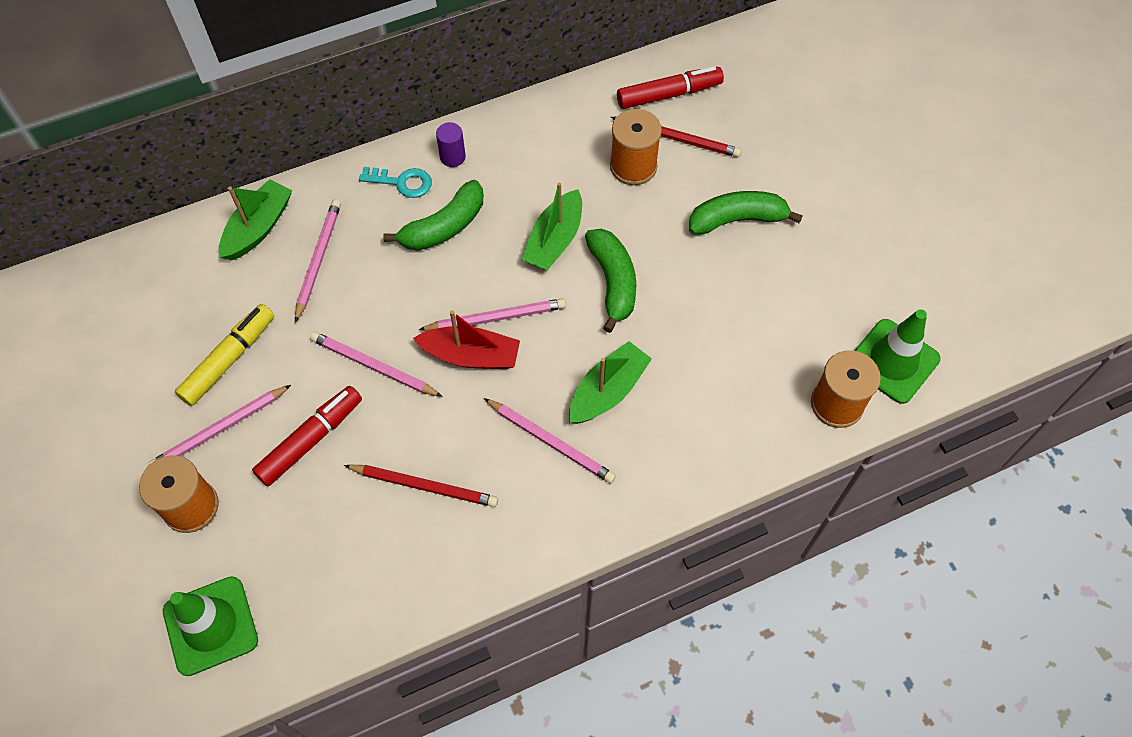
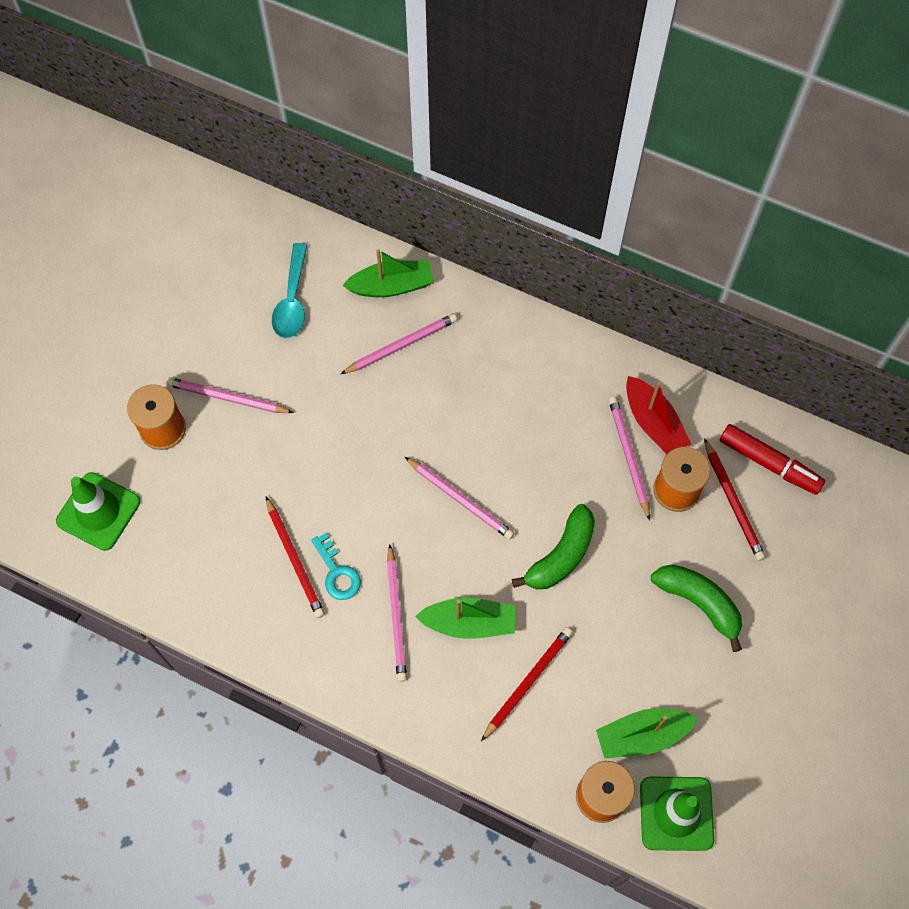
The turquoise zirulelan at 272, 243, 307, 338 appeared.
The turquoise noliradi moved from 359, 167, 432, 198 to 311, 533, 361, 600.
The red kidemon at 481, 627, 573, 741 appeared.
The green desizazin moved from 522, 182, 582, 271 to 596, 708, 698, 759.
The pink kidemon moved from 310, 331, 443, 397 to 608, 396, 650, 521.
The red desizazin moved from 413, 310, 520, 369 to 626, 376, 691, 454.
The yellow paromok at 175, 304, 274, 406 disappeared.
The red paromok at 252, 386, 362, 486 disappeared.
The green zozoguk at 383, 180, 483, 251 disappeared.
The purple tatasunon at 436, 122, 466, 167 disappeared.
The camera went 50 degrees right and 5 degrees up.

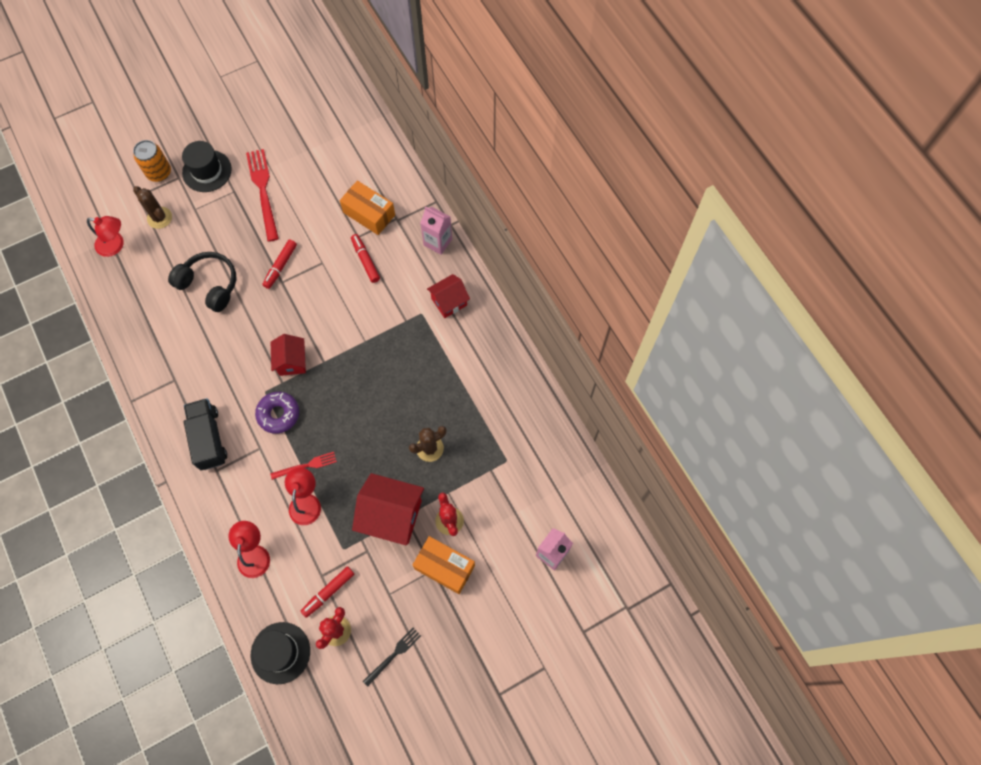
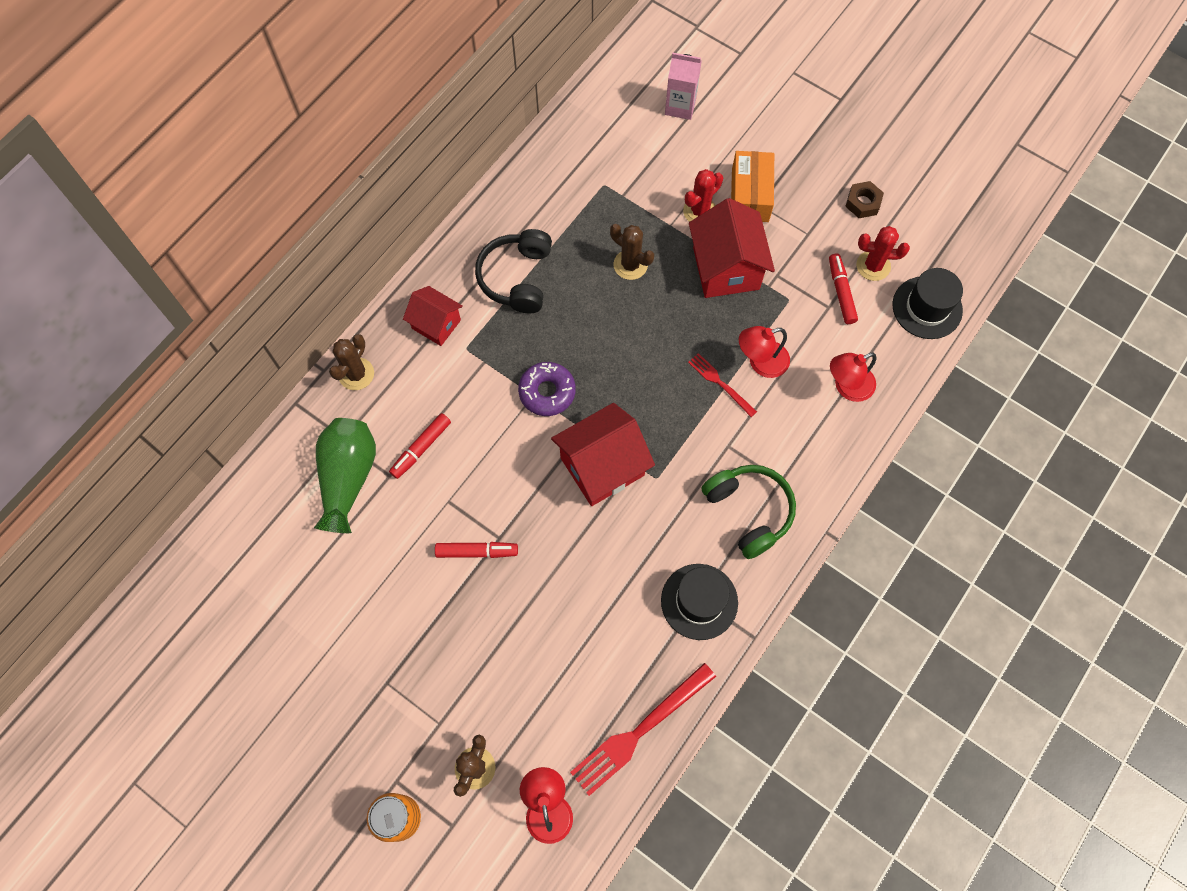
The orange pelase at 340, 181, 395, 235 was replaced by the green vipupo at 314, 418, 376, 533.
The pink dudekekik at 420, 206, 452, 255 was replaced by the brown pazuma at 329, 334, 374, 390.
The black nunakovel moved from 168, 252, 236, 312 to 475, 229, 552, 313.
The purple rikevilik moved from 255, 392, 299, 434 to 518, 362, 576, 416.
The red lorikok at 271, 334, 306, 376 changed to 1.65 times the size.
The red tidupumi moved from 246, 149, 279, 242 to 570, 663, 716, 796.
The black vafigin moved from 182, 141, 232, 192 to 661, 564, 738, 640.
The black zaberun at 184, 398, 227, 470 was replaced by the green nunakovel at 701, 465, 796, 559.
The red paromok at 301, 566, 354, 618 turned 120 degrees counterclockwise.
The black tidupumi at 363, 628, 421, 687 was replaced by the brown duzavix at 845, 181, 884, 218.
The camera went 115 degrees left and 0 degrees up.

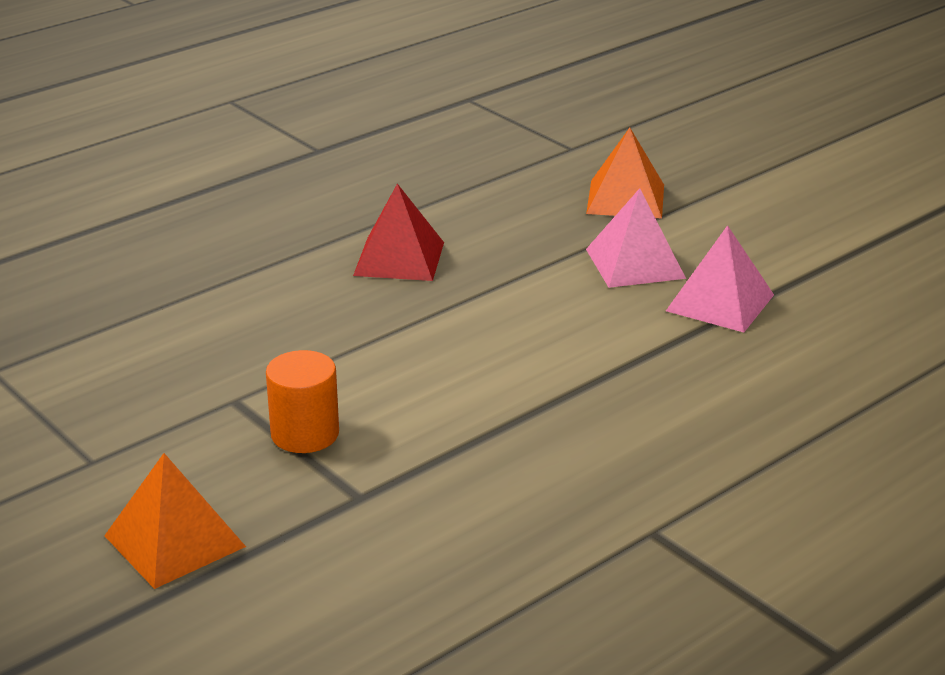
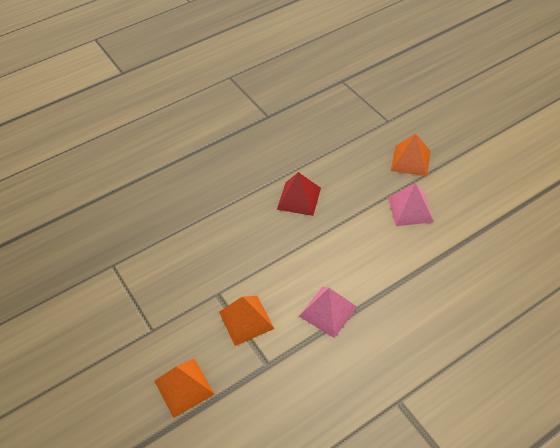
The orange tatasunon at 266, 350, 339, 453 was replaced by the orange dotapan at 219, 296, 274, 346.
The pink dotapan moved from 666, 225, 774, 333 to 299, 287, 357, 338.
The camera went 10 degrees right and 20 degrees up.

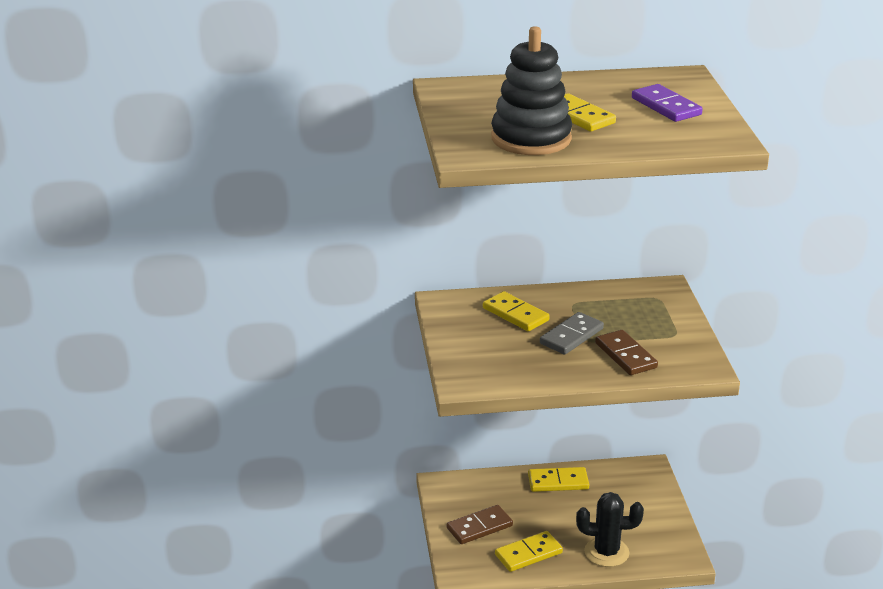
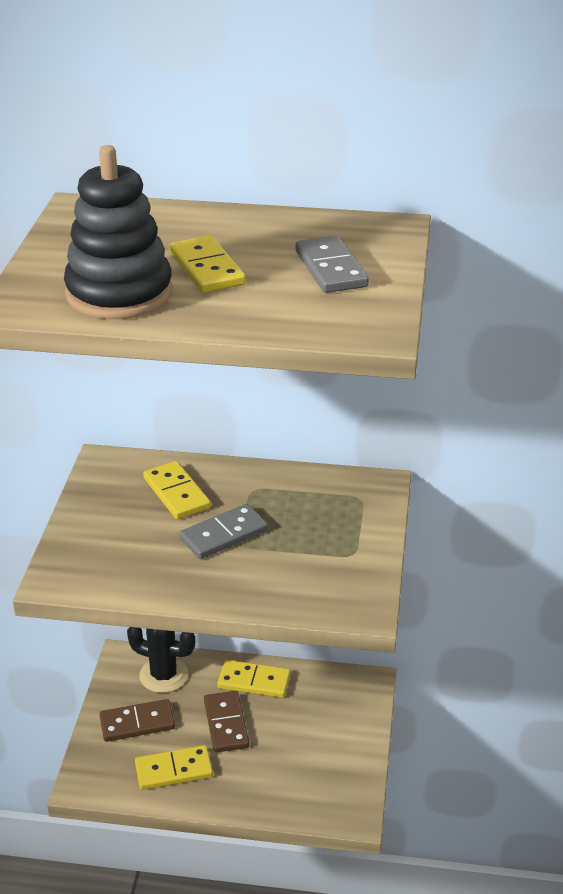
The black pazuma moved from 576, 492, 644, 567 to 127, 627, 195, 693.
The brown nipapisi moved from 595, 330, 658, 375 to 204, 691, 249, 753.
The purple nipapisi at 632, 84, 703, 122 became the grey nipapisi at 296, 236, 369, 293.
The camera went 15 degrees right and 5 degrees up.

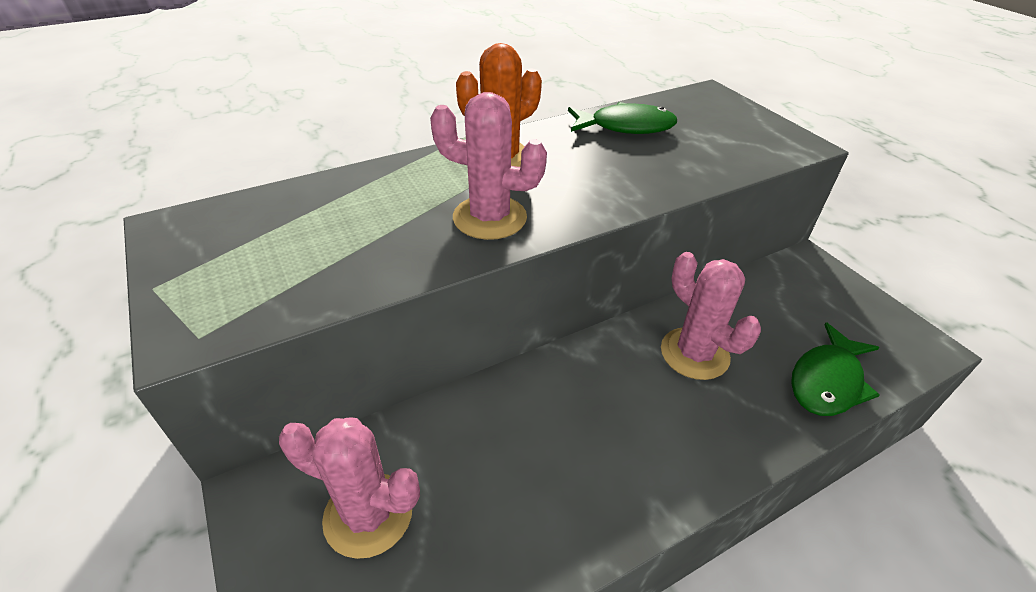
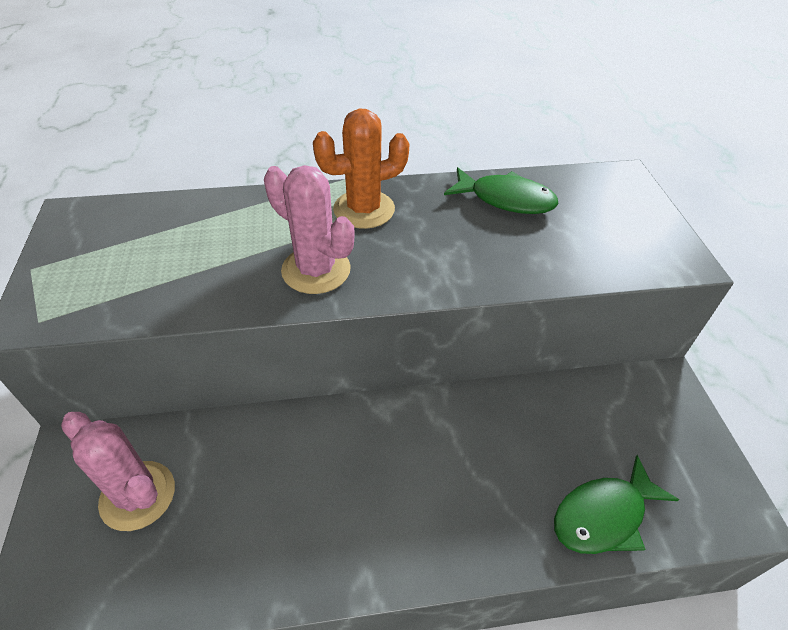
The pink pazuma at 661, 252, 761, 380 disappeared.
The camera went 20 degrees right and 5 degrees up.

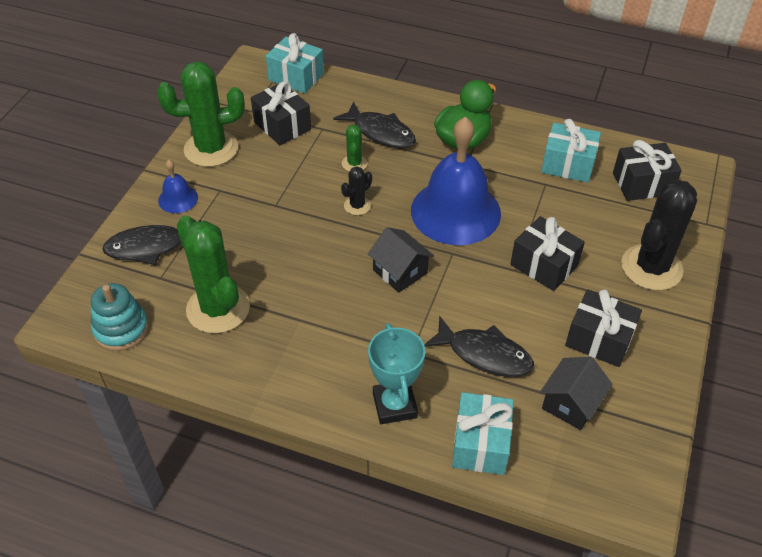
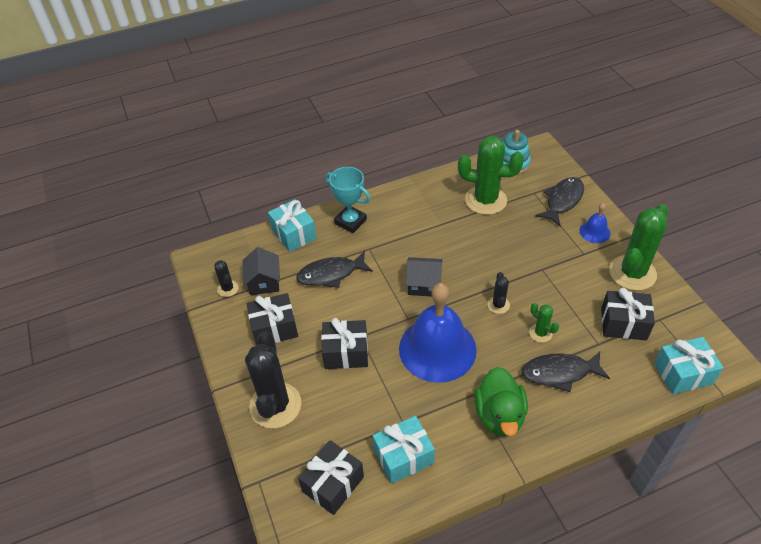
The black pazuma at 214, 260, 239, 297 appeared.
The camera went 140 degrees right and 0 degrees up.

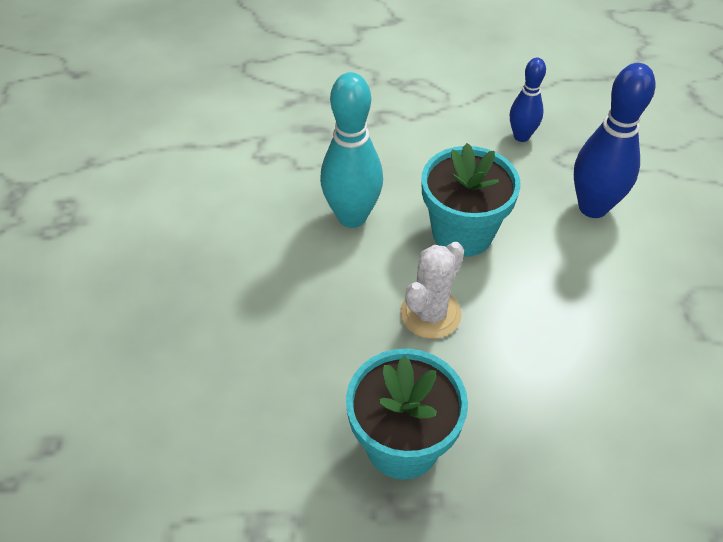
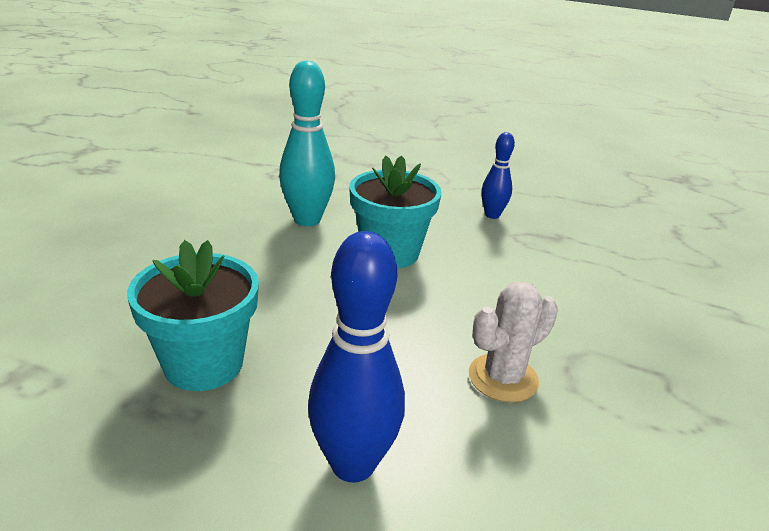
The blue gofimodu moved from 574, 63, 656, 218 to 308, 231, 405, 483.
The white pazuma moved from 400, 242, 464, 339 to 469, 281, 558, 402.
The camera went 20 degrees right and 20 degrees down.

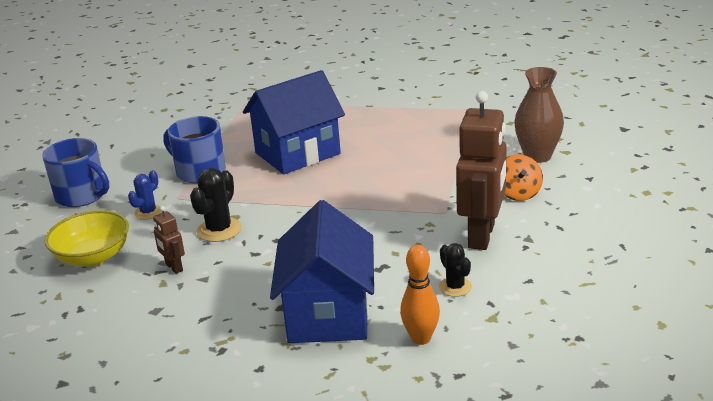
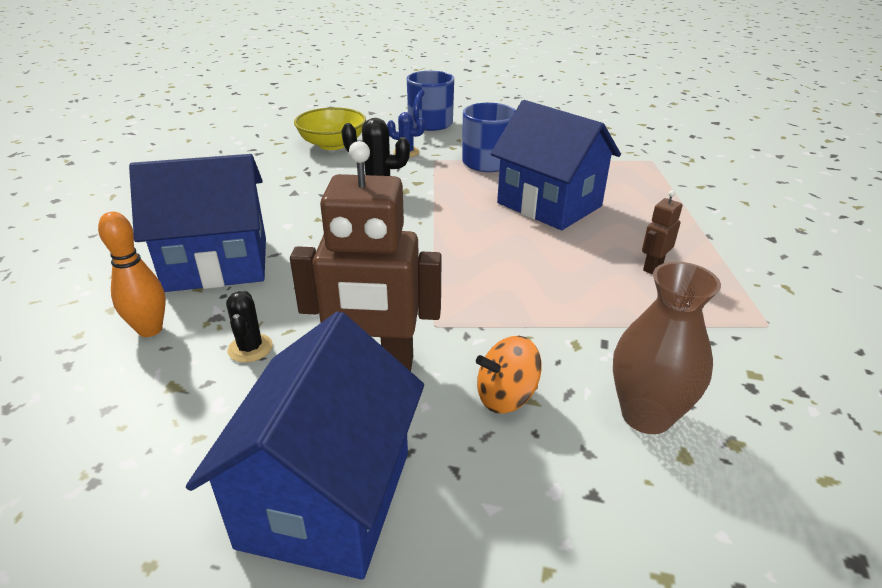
The blue lorikok at 186, 311, 424, 580 appeared.
The black pazuma at 439, 243, 472, 297 turned 60 degrees counterclockwise.
The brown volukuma moved from 153, 206, 185, 274 to 642, 190, 683, 274.
The camera went 75 degrees right and 5 degrees up.

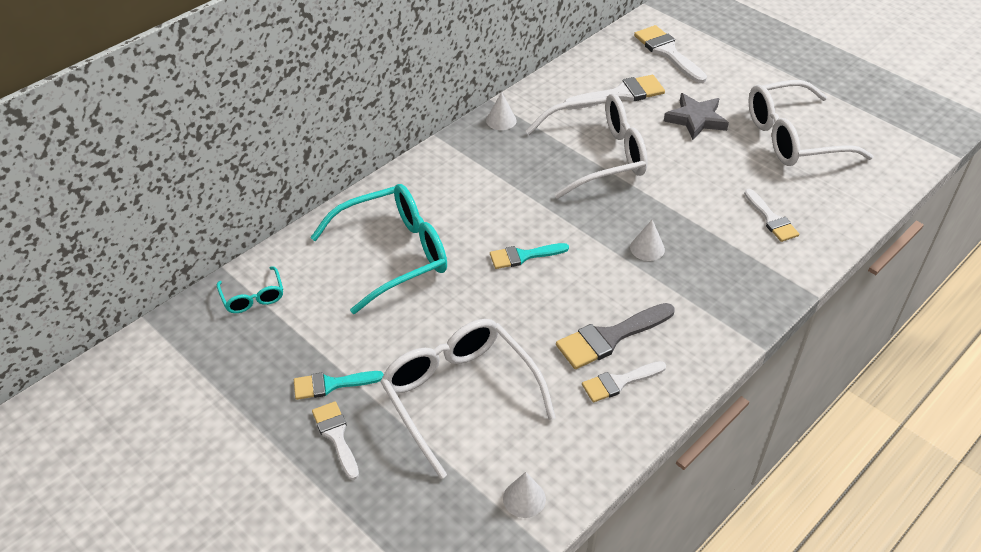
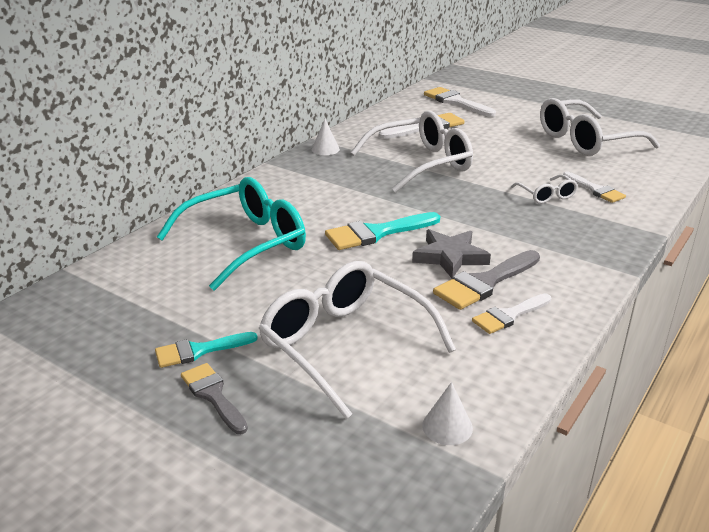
The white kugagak at 312, 401, 359, 480 became the grey kugagak at 181, 363, 248, 434.
The turquoise kugagak at 490, 243, 569, 269 changed to 1.52 times the size.
The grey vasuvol moved from 664, 93, 729, 140 to 412, 229, 491, 278.
The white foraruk at 511, 175, 578, 204 appeared.
The turquoise foraruk at 217, 266, 283, 313 disappeared.
The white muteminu at 630, 220, 665, 261 disappeared.
The camera went 10 degrees left and 15 degrees down.

